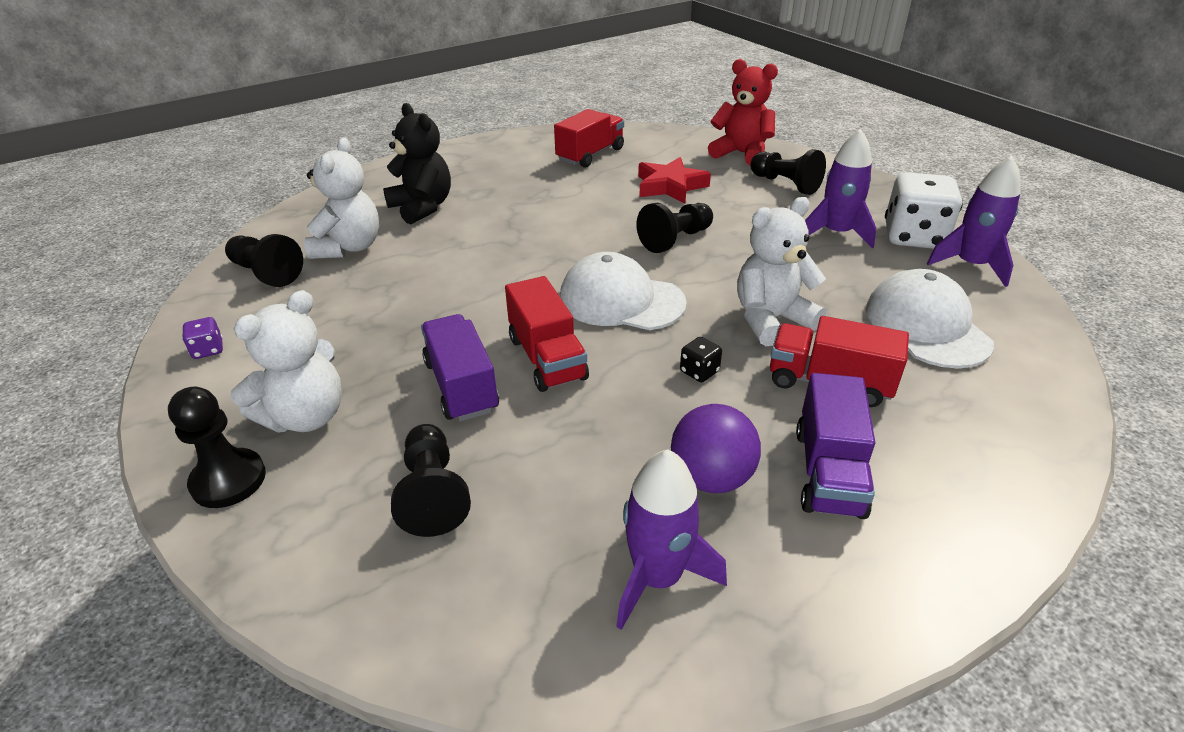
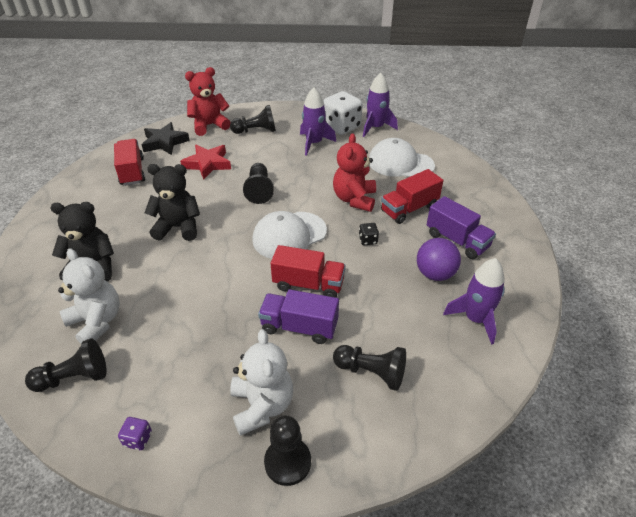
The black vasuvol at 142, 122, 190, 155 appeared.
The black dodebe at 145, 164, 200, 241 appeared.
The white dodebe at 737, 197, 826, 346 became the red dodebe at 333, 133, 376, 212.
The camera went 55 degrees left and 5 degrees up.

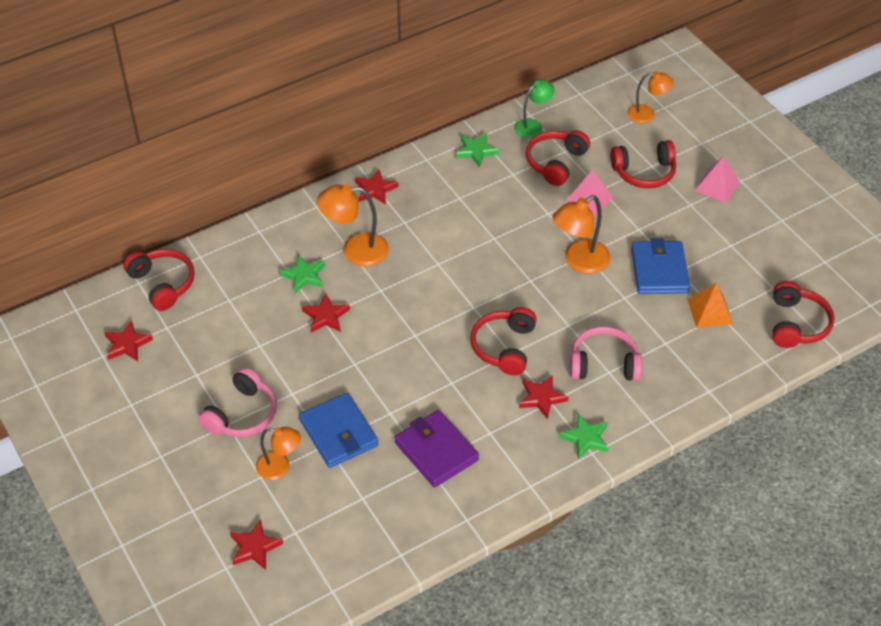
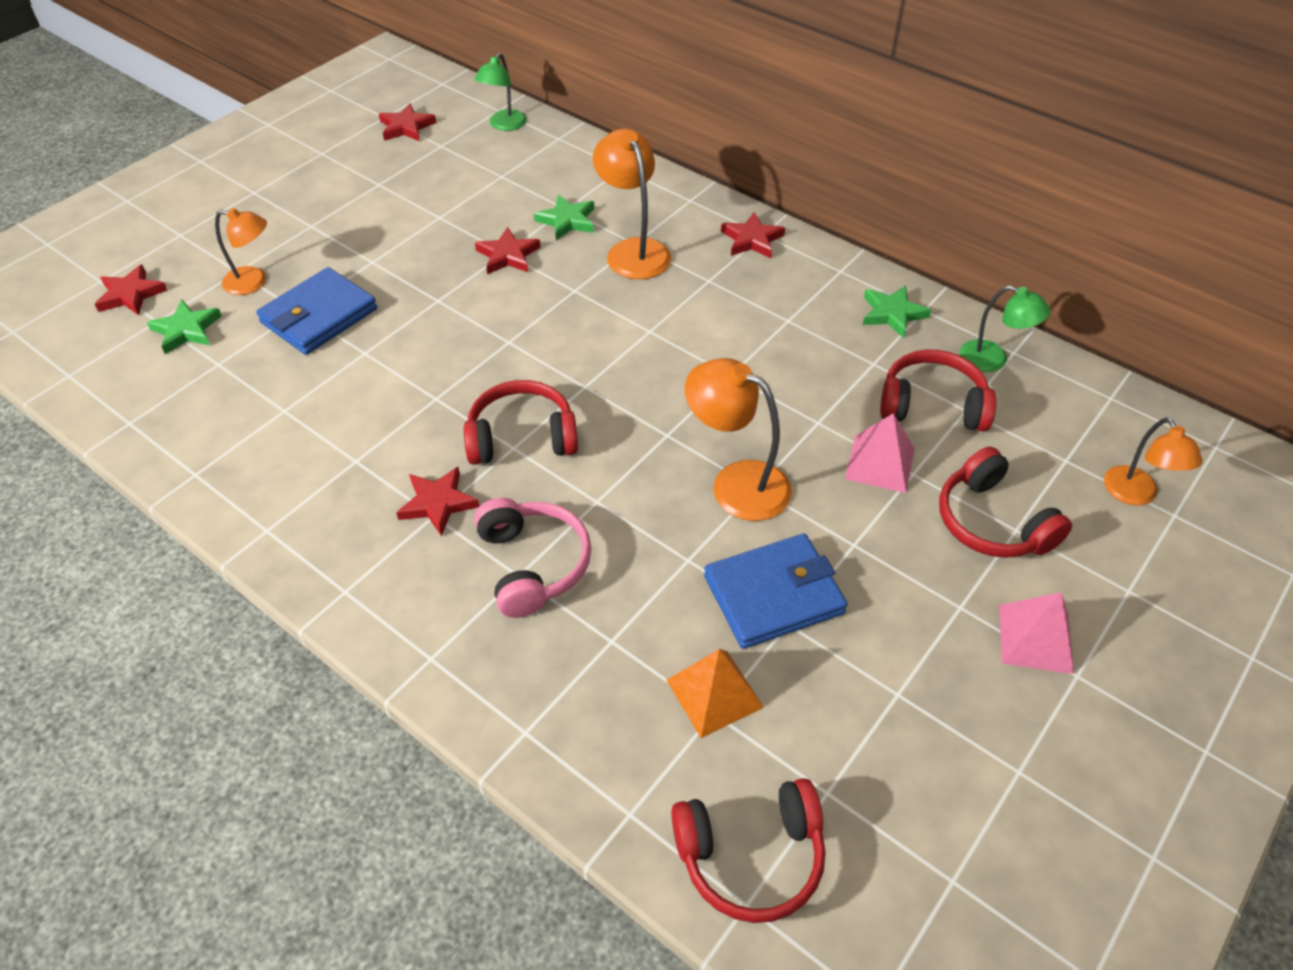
The green vasuvol moved from 559, 414, 609, 459 to 147, 300, 222, 354.
The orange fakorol at 256, 427, 301, 480 turned 75 degrees counterclockwise.
The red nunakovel at 123, 249, 195, 311 was replaced by the green fakorol at 475, 53, 527, 131.
The pink nunakovel at 198, 367, 277, 437 disappeared.
The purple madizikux at 394, 410, 479, 487 disappeared.
The camera went 70 degrees right and 0 degrees up.

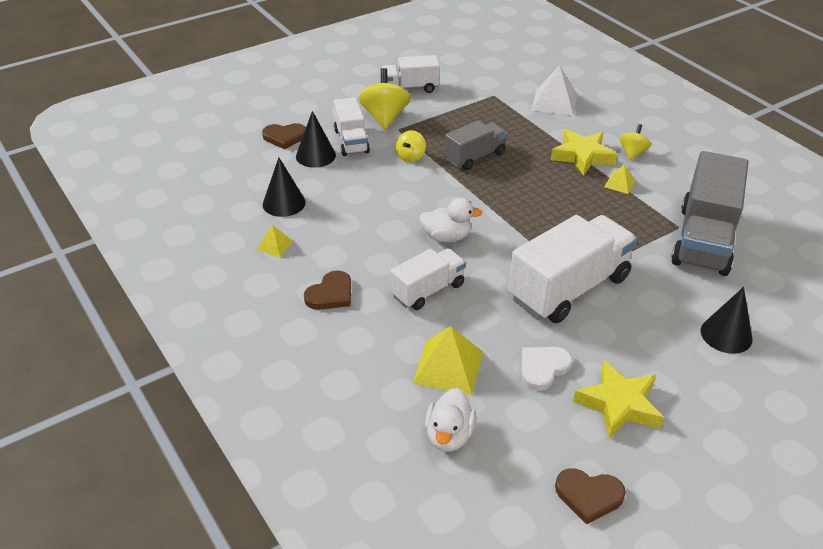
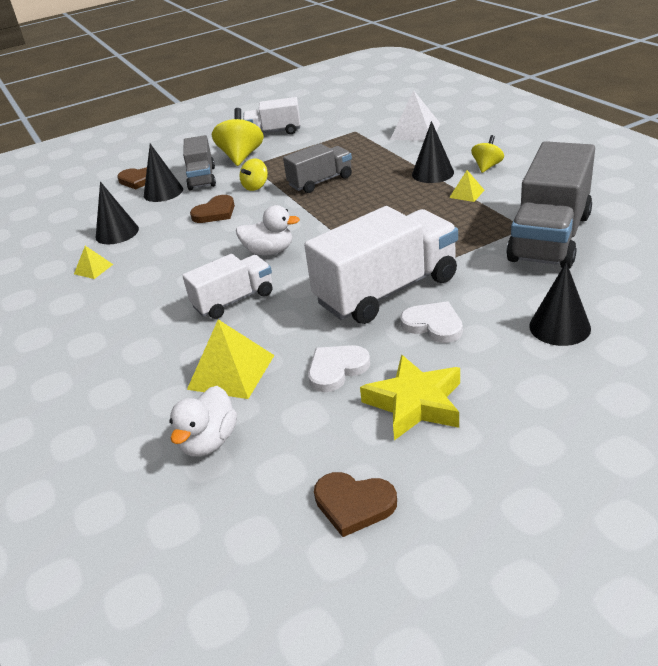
The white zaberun at 334, 97, 370, 156 became the grey zaberun at 183, 135, 216, 191.
The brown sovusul moved from 304, 271, 351, 310 to 190, 195, 235, 223.
The white sovusul at 400, 301, 463, 343 appeared.
The yellow vasuvol at 551, 129, 617, 176 was replaced by the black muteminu at 412, 121, 454, 183.
The camera went 10 degrees right and 5 degrees down.

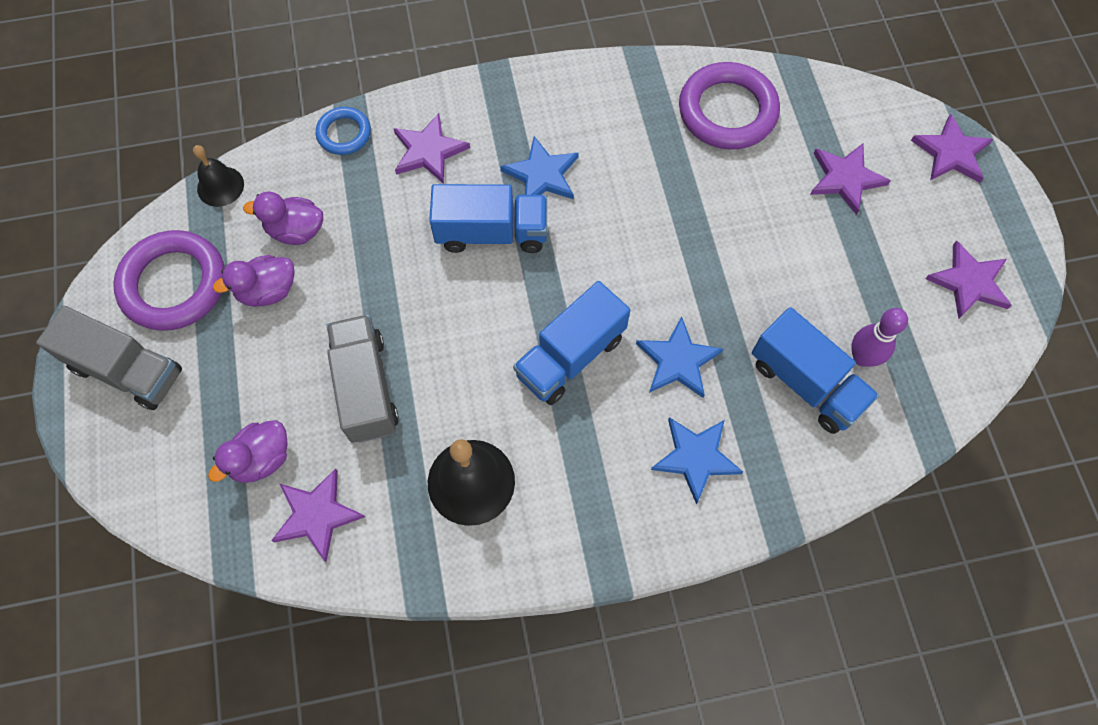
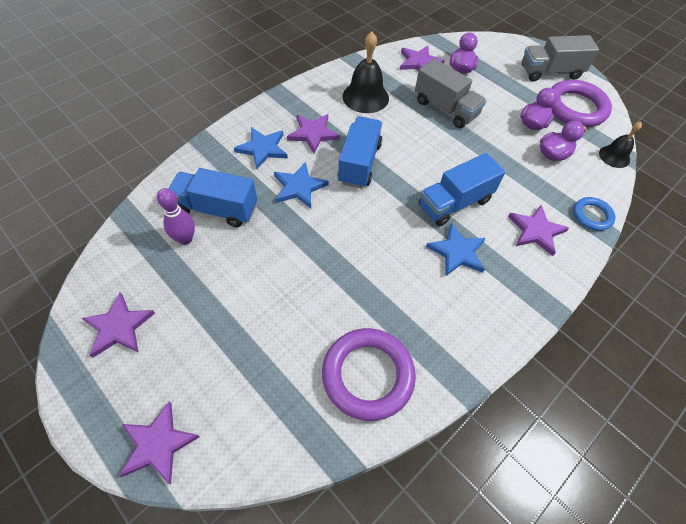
The purple vasuvol moved from 810, 143, 891, 215 to 287, 114, 340, 153.
The camera went 145 degrees right and 10 degrees down.

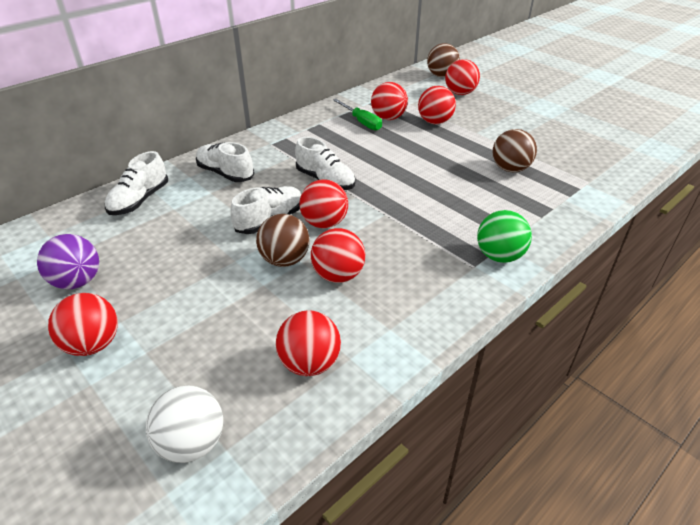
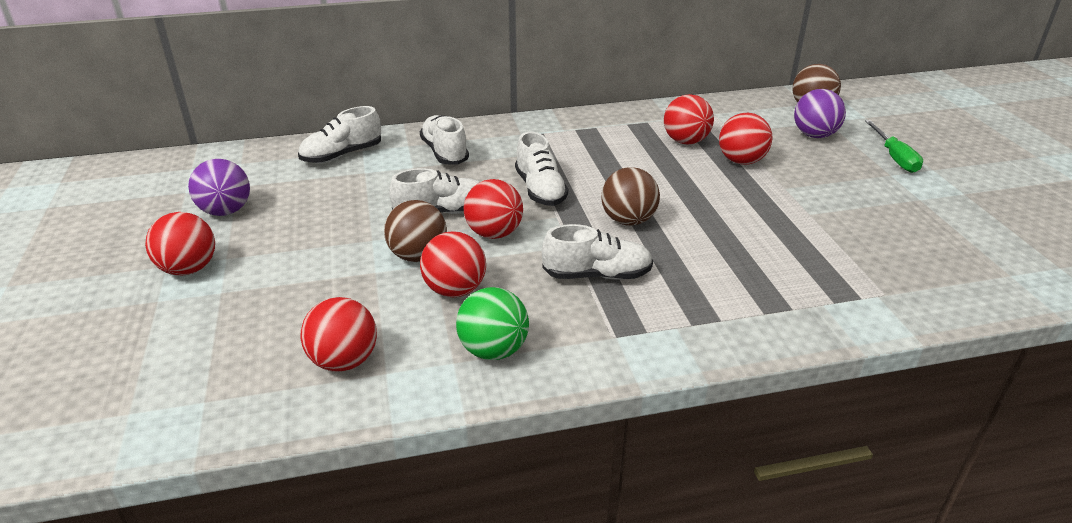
The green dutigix moved from 477, 210, 532, 263 to 456, 287, 529, 360.
The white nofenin at 542, 224, 653, 279 appeared.
The brown dutigix moved from 493, 129, 537, 172 to 601, 167, 660, 226.
The red dutigix at 445, 59, 480, 95 became the purple dutigix at 794, 89, 846, 138.
The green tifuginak moved from 333, 99, 382, 131 to 865, 120, 923, 173.
The white dutigix at 146, 386, 223, 463 disappeared.
The camera went 30 degrees right and 5 degrees down.

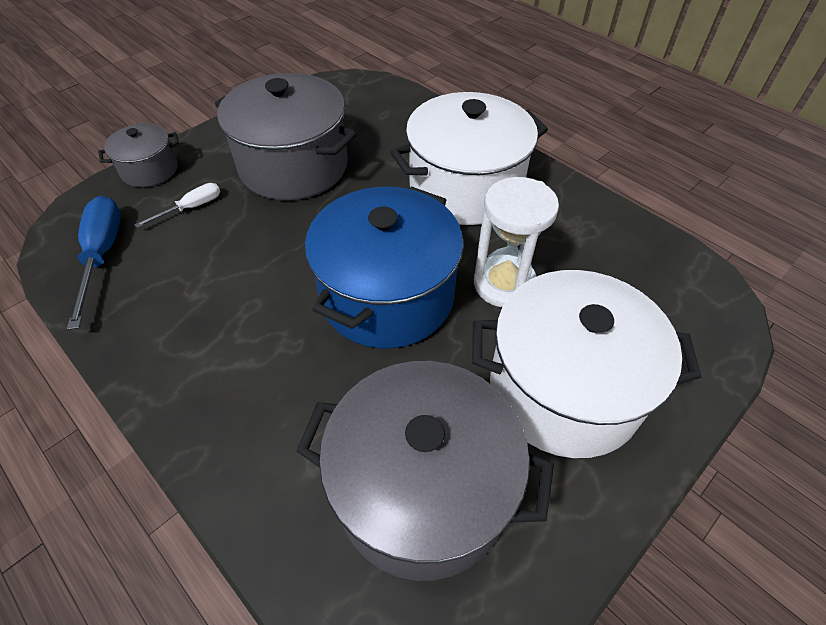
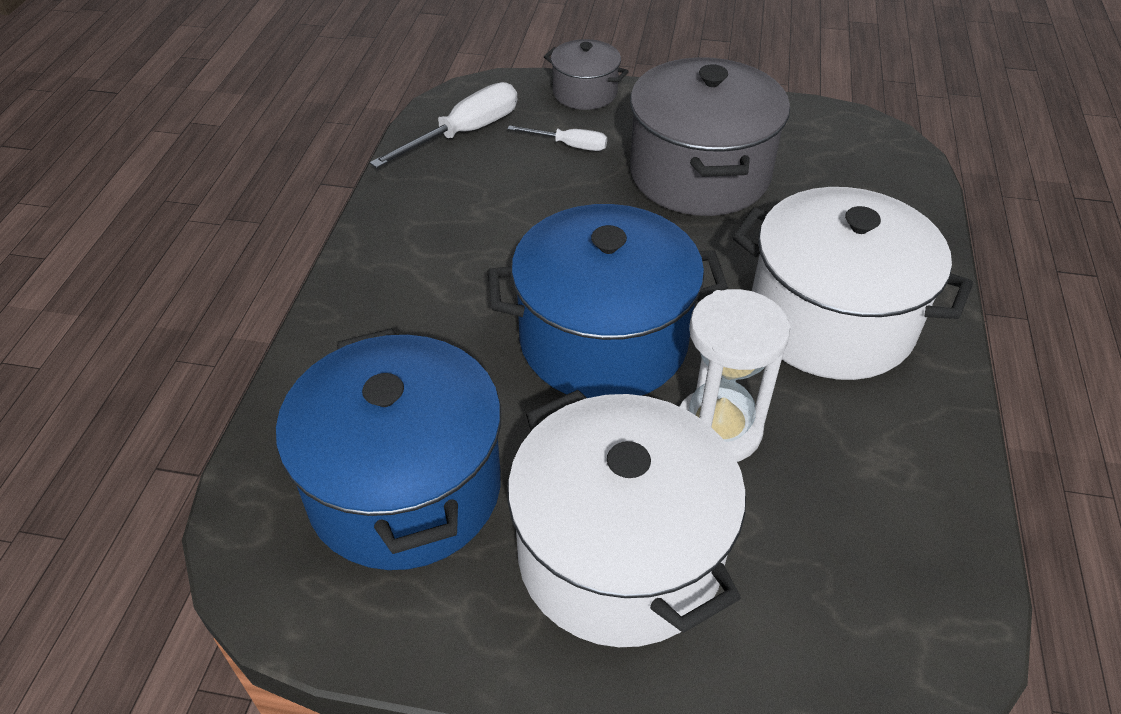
The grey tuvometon at 296, 361, 554, 581 became the blue tuvometon at 276, 328, 501, 570.
The blue tifuginak at 67, 196, 121, 330 became the white tifuginak at 370, 82, 517, 168.
The camera went 55 degrees right and 5 degrees down.

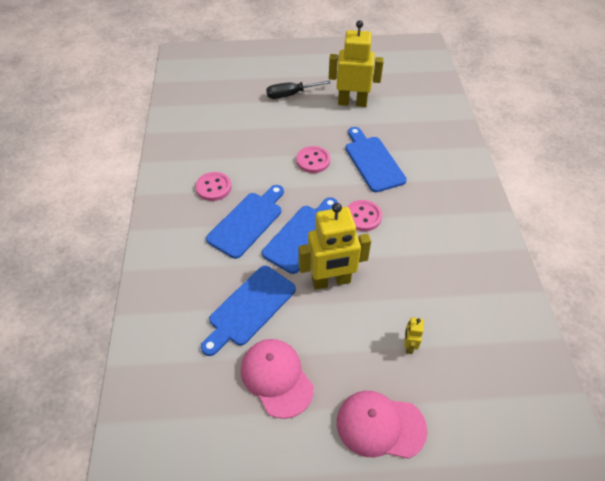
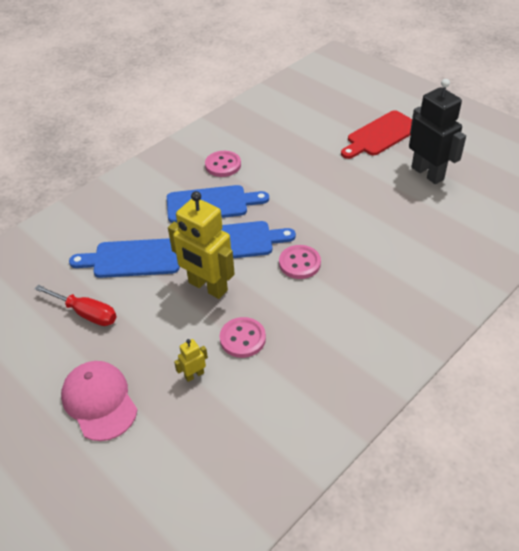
The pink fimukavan at 241, 339, 314, 419 was replaced by the red tifuginak at 34, 285, 117, 326.
The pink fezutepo moved from 296, 146, 330, 173 to 220, 317, 266, 358.
The black tifuginak at 266, 80, 331, 99 was replaced by the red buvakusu at 341, 110, 412, 159.
The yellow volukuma at 329, 20, 384, 107 became the black volukuma at 409, 79, 466, 184.
The blue buvakusu at 346, 127, 407, 192 disappeared.
The camera went 50 degrees right and 5 degrees down.

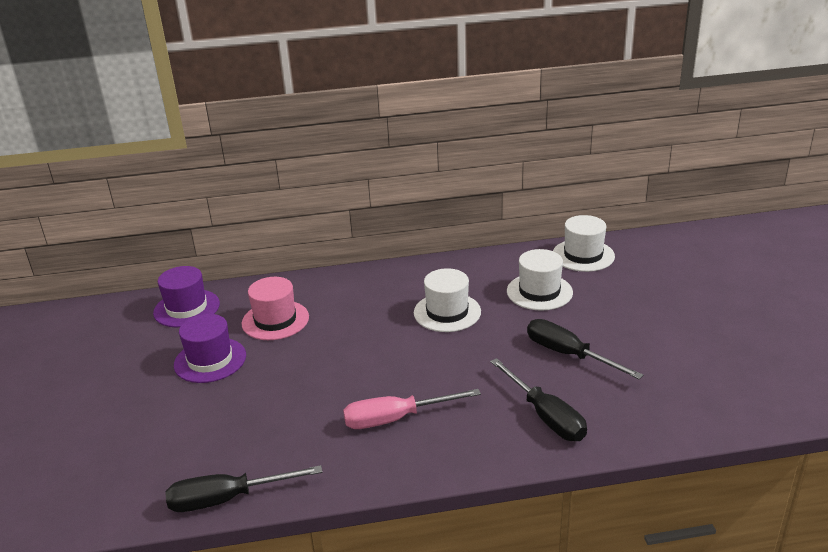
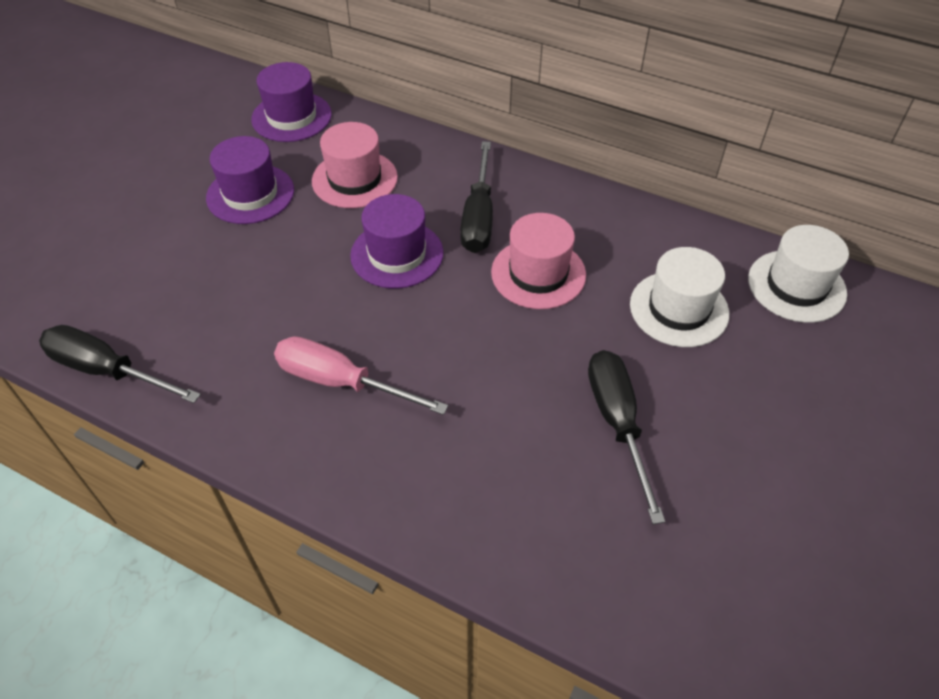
The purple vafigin at 350, 194, 444, 289 appeared.
The black tifuginak moved from 490, 358, 587, 441 to 460, 141, 493, 253.
The white vafigin at 414, 268, 481, 332 became the pink vafigin at 491, 213, 586, 309.
The camera went 35 degrees right and 20 degrees up.

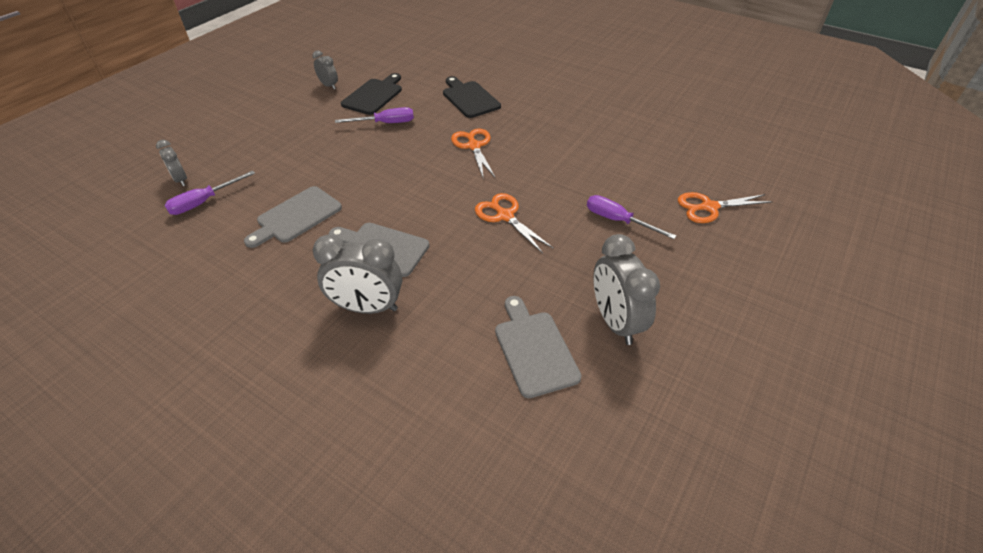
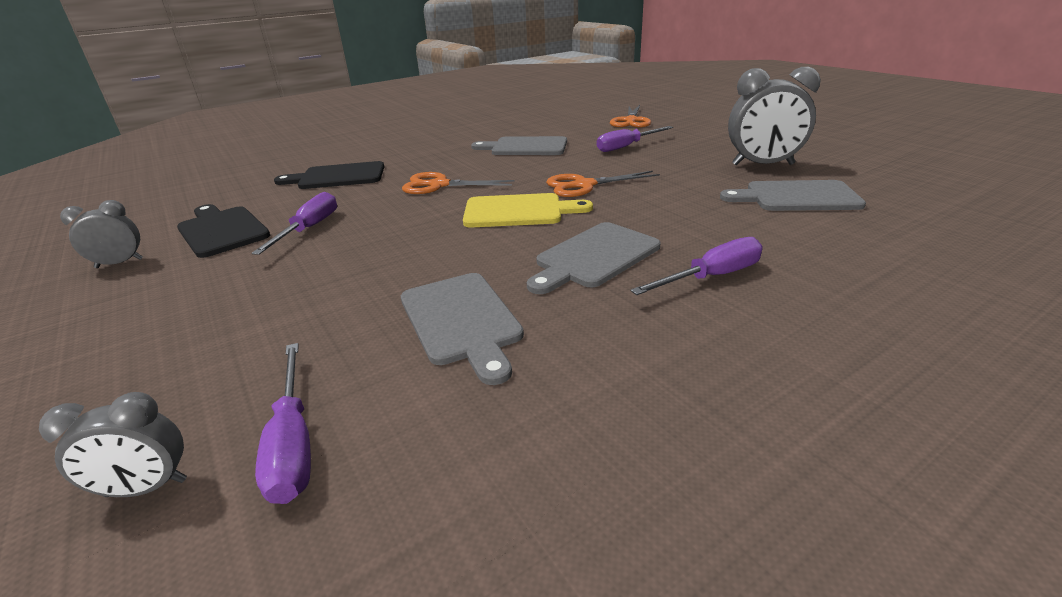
The yellow buvakusu at 463, 193, 593, 227 appeared.
The grey buvakusu at 471, 136, 567, 155 appeared.
The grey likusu at 313, 234, 402, 314 was replaced by the purple tifuginak at 630, 237, 763, 295.
The camera went 65 degrees left and 15 degrees down.

